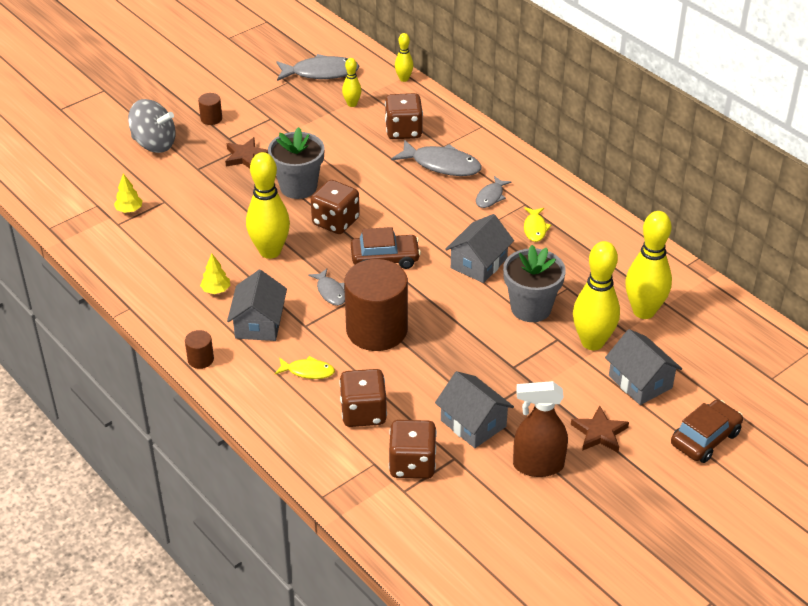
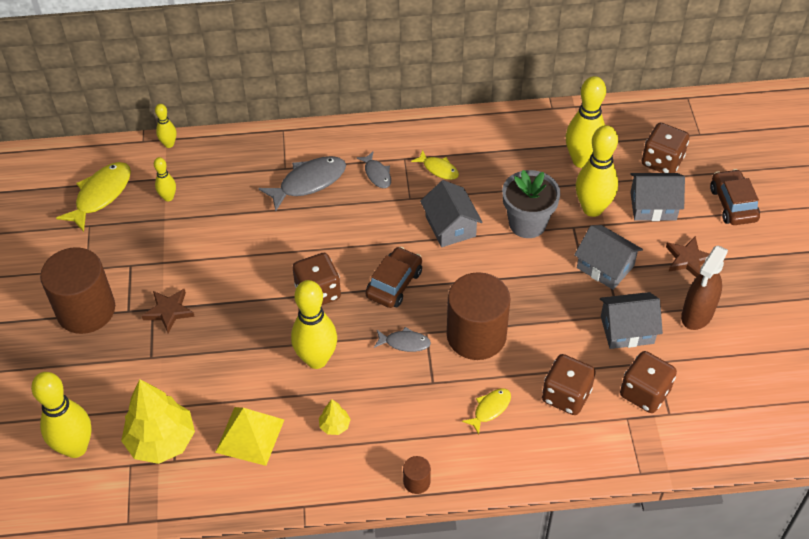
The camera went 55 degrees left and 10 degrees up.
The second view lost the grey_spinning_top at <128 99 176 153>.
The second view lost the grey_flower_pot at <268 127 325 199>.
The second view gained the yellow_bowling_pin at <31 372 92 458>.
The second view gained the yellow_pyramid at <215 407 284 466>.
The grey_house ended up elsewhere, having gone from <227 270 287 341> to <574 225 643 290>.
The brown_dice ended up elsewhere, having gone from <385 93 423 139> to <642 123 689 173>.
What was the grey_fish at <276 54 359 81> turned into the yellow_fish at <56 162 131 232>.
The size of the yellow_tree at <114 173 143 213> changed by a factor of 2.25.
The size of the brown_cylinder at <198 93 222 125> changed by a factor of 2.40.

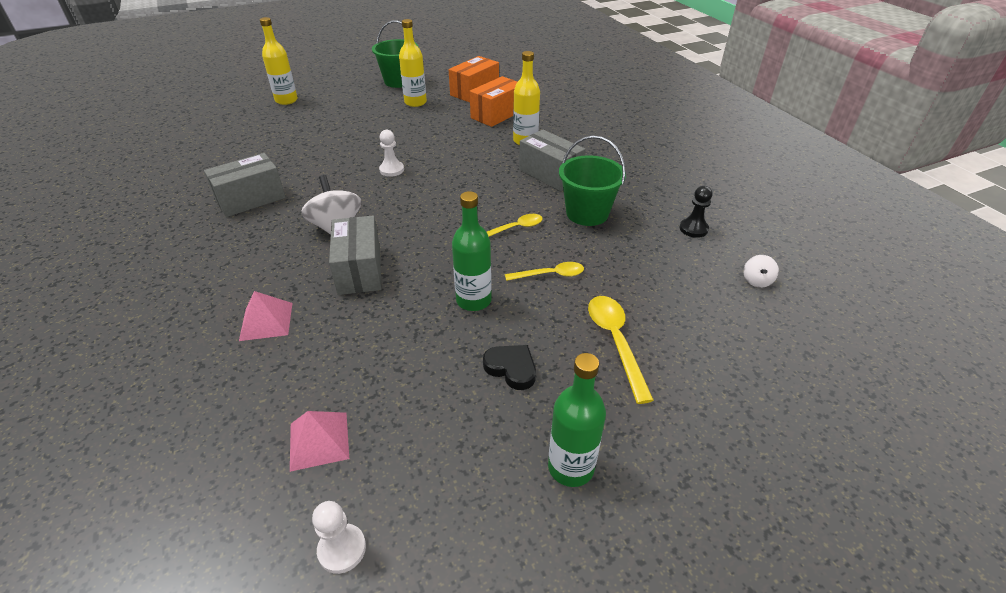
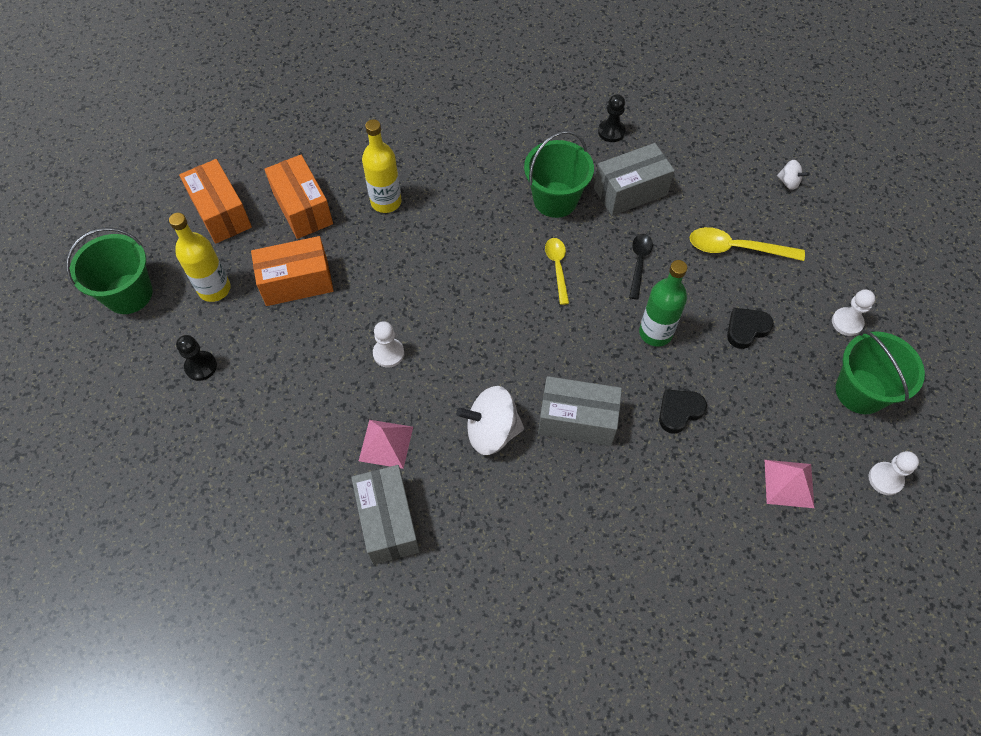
The camera went 70 degrees left and 20 degrees up.
The second view lost the yellow_bottle at <260 17 298 105>.
The second view gained the black_pawn at <176 335 217 381>.
The second view gained the orange_box at <251 236 334 306>.
The second view gained the black_heart at <659 389 707 434>.
The second view gained the green_bucket at <836 330 925 414>.
The pink_pyramid ended up elsewhere, having gone from <239 291 292 341> to <359 420 413 469>.
The grey_box ended up elsewhere, having gone from <519 130 585 191> to <594 143 675 216>.
The white_spinning_top ended up elsewhere, having gone from <743 255 779 288> to <777 160 809 190>.
Where the green_bottle stood at <548 353 606 487>, the white_pawn came to stand at <832 289 875 336>.
What was the yellow_spoon at <505 262 584 281> turned into the black_spoon at <629 234 653 300>.

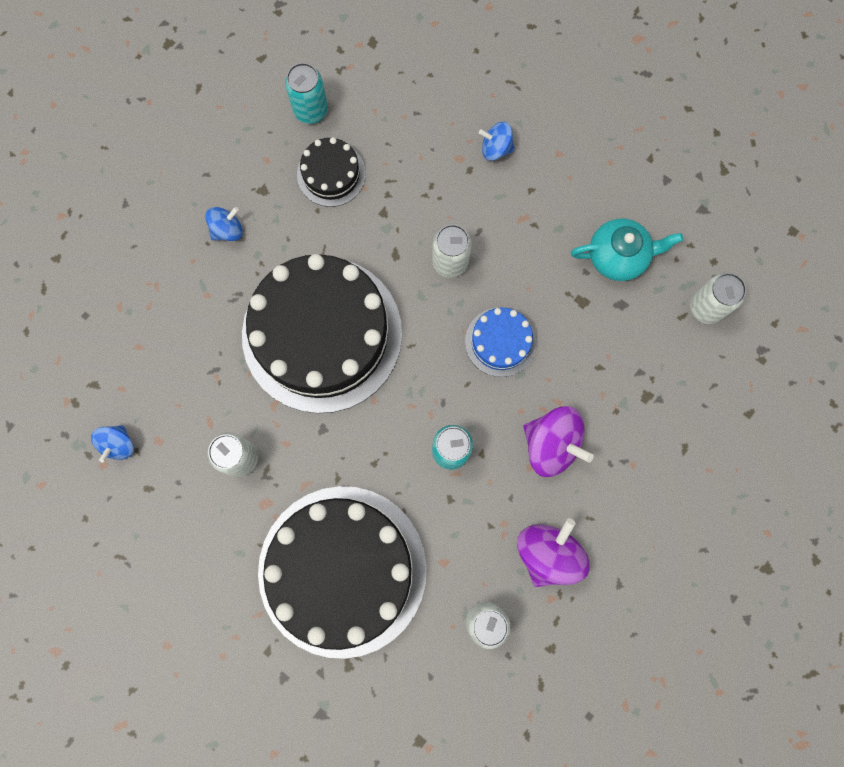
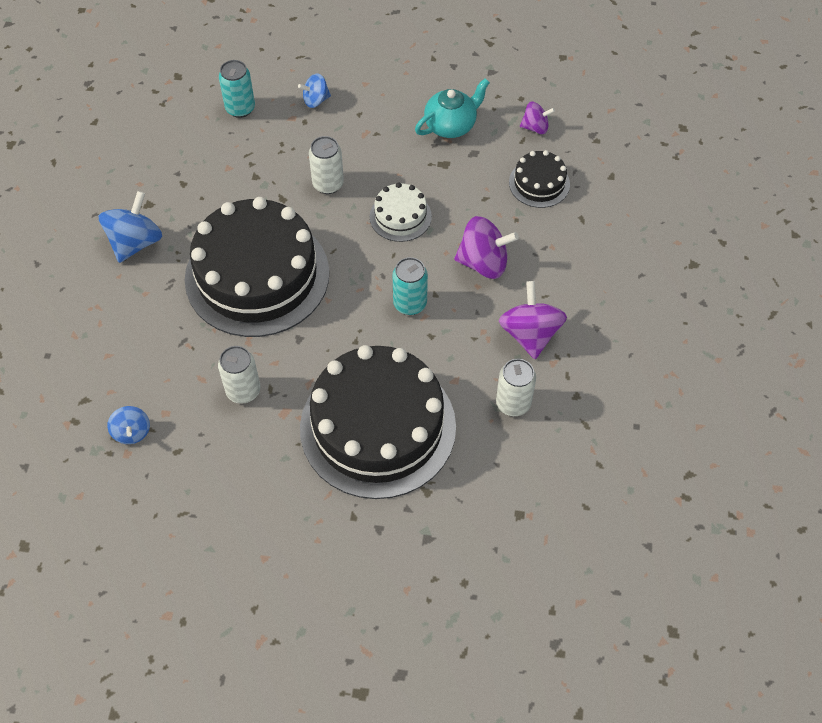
The camera went 30 degrees left and 20 degrees down.
The turquoise_can ended up elsewhere, having gone from <285 63 328 124> to <219 60 255 118>.
The black_cake ended up elsewhere, having gone from <297 137 366 207> to <509 150 570 208>.
Where the white_can stood at <690 273 746 324>, the purple_spinning_top came to stand at <520 102 555 134>.
What was the blue_cake at <465 307 536 377> turned into the white_cake at <370 182 432 242>.
The size of the blue_spinning_top at <205 207 243 241> changed by a factor of 1.72.

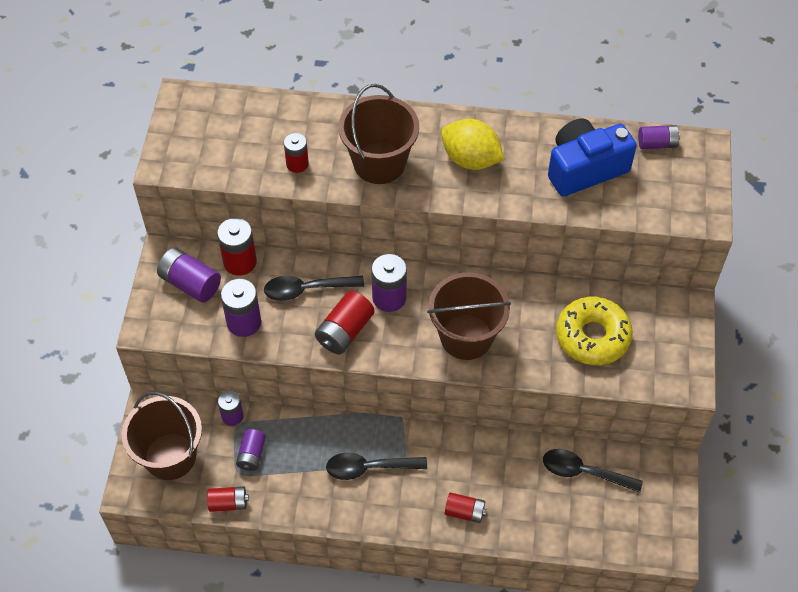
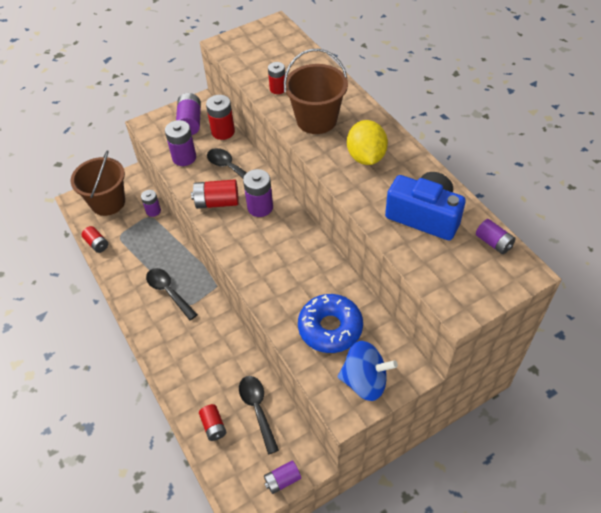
The camera went 55 degrees right and 5 degrees down.
The second view lost the brown_bucket at <427 272 511 360>.
The second view gained the blue_spinning_top at <338 341 398 401>.
The purple_battery ended up elsewhere, having gone from <236 429 266 471> to <264 460 301 494>.
The red_battery ended up elsewhere, having gone from <445 492 487 523> to <199 404 226 441>.
What was the yellow_donut at <556 297 633 365> turned into the blue_donut at <298 294 363 353>.

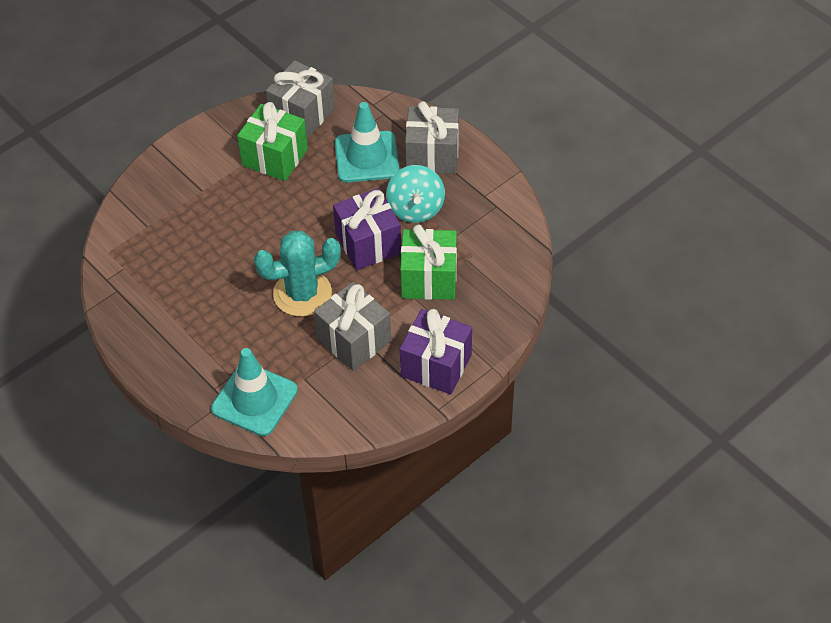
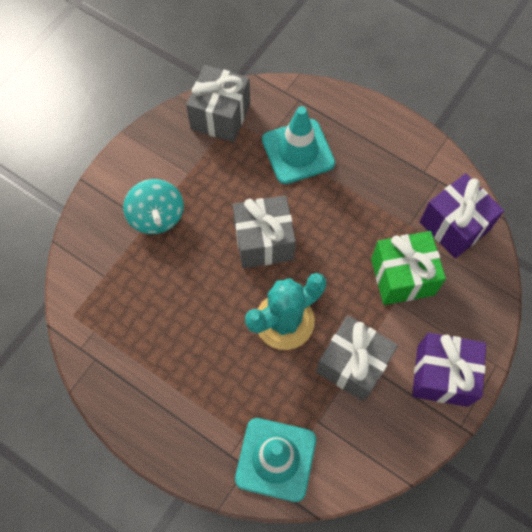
The camera went 15 degrees left and 15 degrees up.
The second view lost the green_gift at <237 102 308 181>.
The purple_gift ended up elsewhere, having gone from <333 188 401 270> to <420 173 504 258>.
The turquoise_spinning_top ended up elsewhere, having gone from <386 165 445 223> to <123 179 184 234>.
The grey_gift ended up elsewhere, having gone from <405 101 459 174> to <233 195 296 268>.

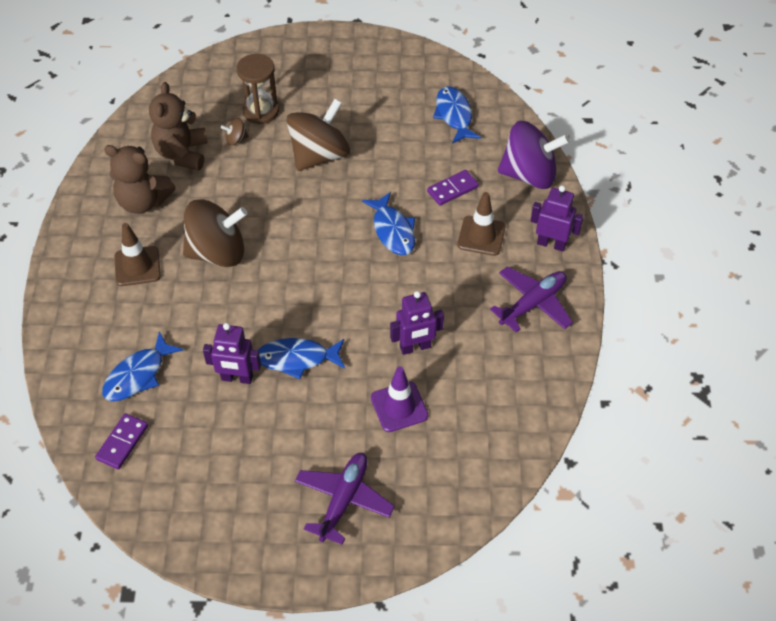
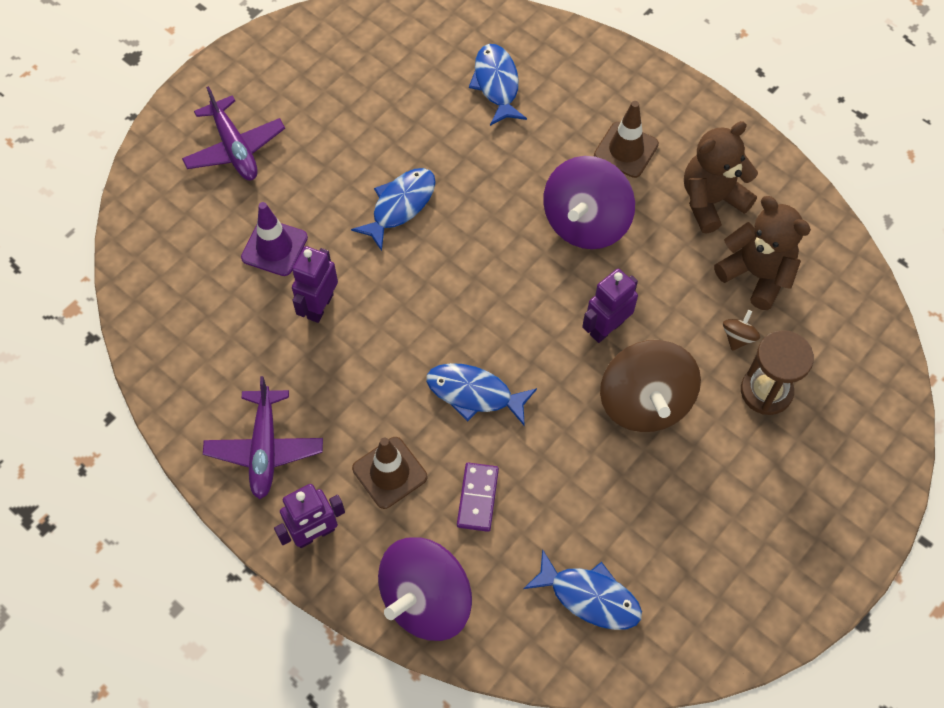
The camera went 130 degrees right and 10 degrees up.
The second view lost the purple_domino at <95 413 148 469>.
The purple_robot ended up elsewhere, having gone from <203 323 261 384> to <582 268 638 343>.
What was the brown_spinning_top at <183 199 248 267> turned into the purple_spinning_top at <543 156 635 249>.

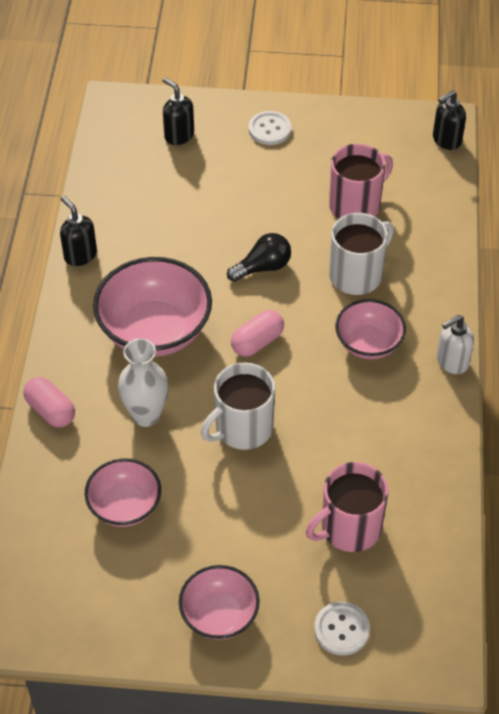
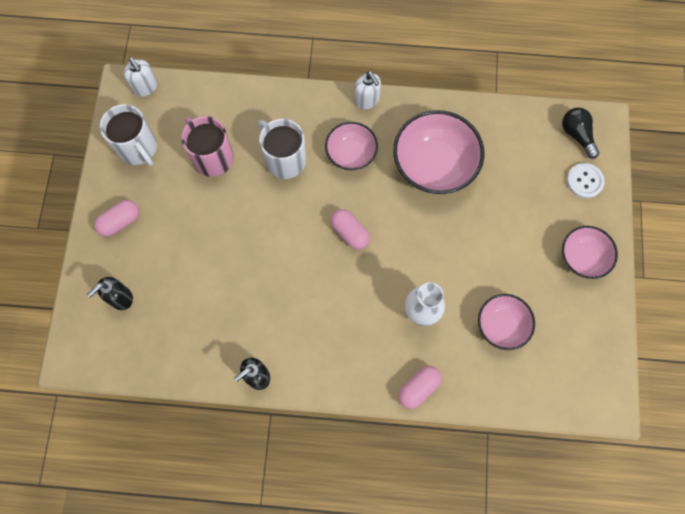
The camera went 90 degrees left and 20 degrees up.
The second view lost the pink_mug at <306 462 389 552>.
The pink_bowl ended up elsewhere, having gone from <93 257 212 357> to <393 110 484 194>.
The white_mug ended up elsewhere, having gone from <201 362 275 450> to <100 104 157 166>.
The black_light_bulb ended up elsewhere, having gone from <227 233 291 282> to <562 108 599 159>.
Where the white_button stood at <249 111 291 145>, the pink_capsule came to stand at <94 200 139 237>.
What was the black_soap_dispenser at <433 90 466 150> turned into the white_soap_dispenser at <124 57 157 97>.

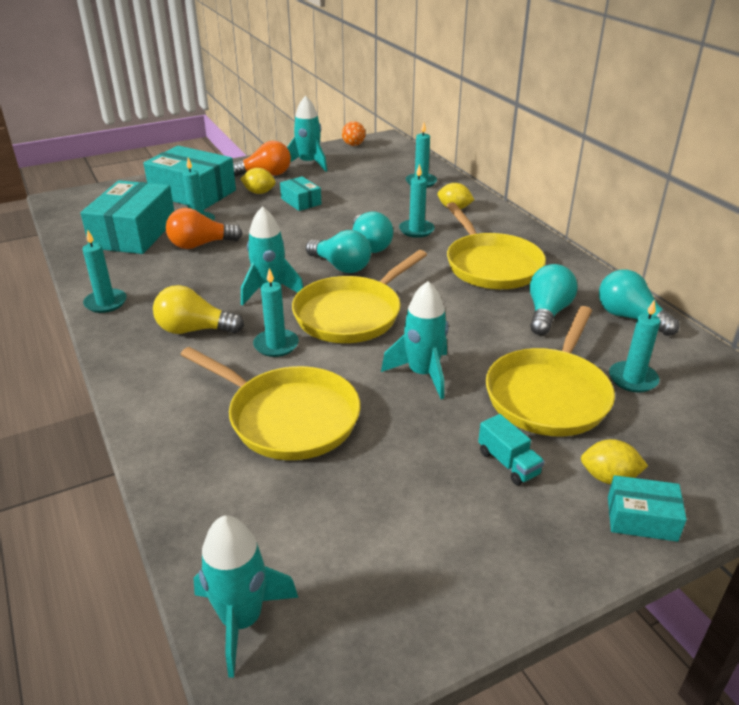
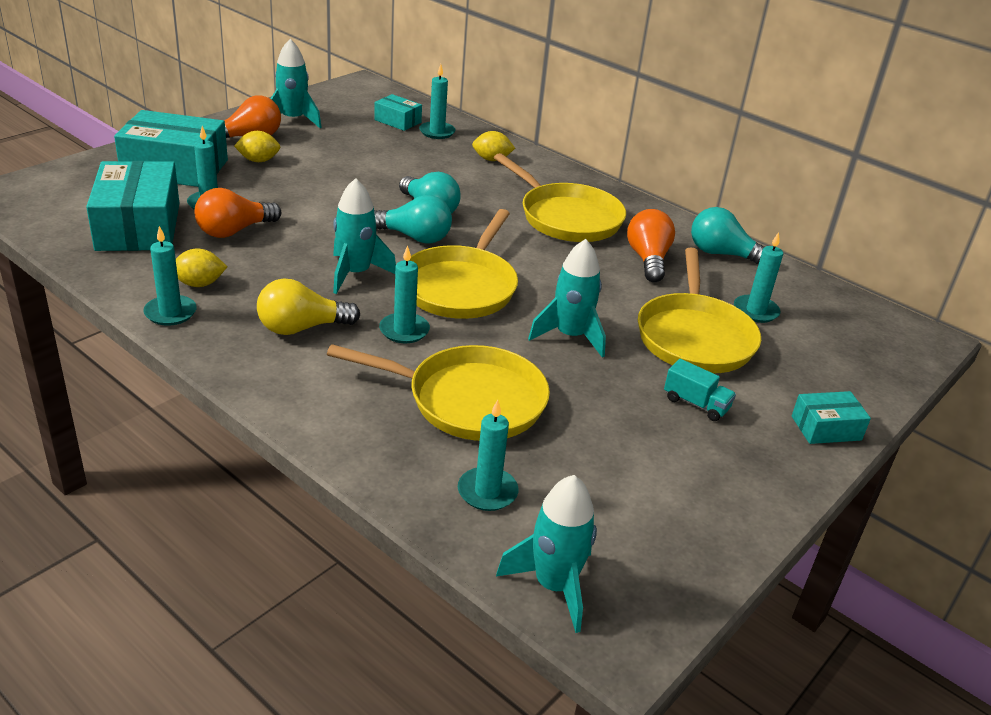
The camera went 25 degrees left and 0 degrees up.
The second view lost the orange_ball at <342 121 365 146>.
The turquoise_box ended up elsewhere, having gone from <280 176 321 211> to <374 94 422 131>.
The turquoise_candle ended up elsewhere, having gone from <399 164 435 238> to <458 400 518 511>.
The yellow_lemon ended up elsewhere, having gone from <581 439 648 484> to <176 248 227 287>.
What was the turquoise_light_bulb at <530 264 578 335> turned into the orange_light_bulb at <627 209 675 282>.

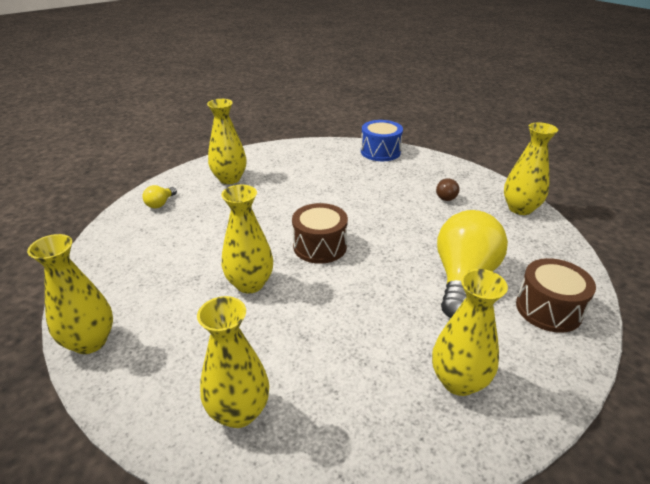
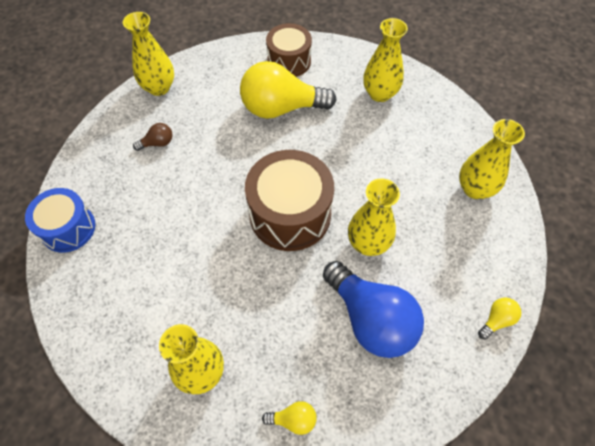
The camera went 115 degrees left and 25 degrees up.
The second view gained the blue_light_bulb at <323 261 424 358>.
Where the yellow_vase stood at <27 234 113 354>, the yellow_light_bulb came to stand at <478 297 521 339>.
The size of the brown_drum at <292 203 348 264> changed by a factor of 1.56.

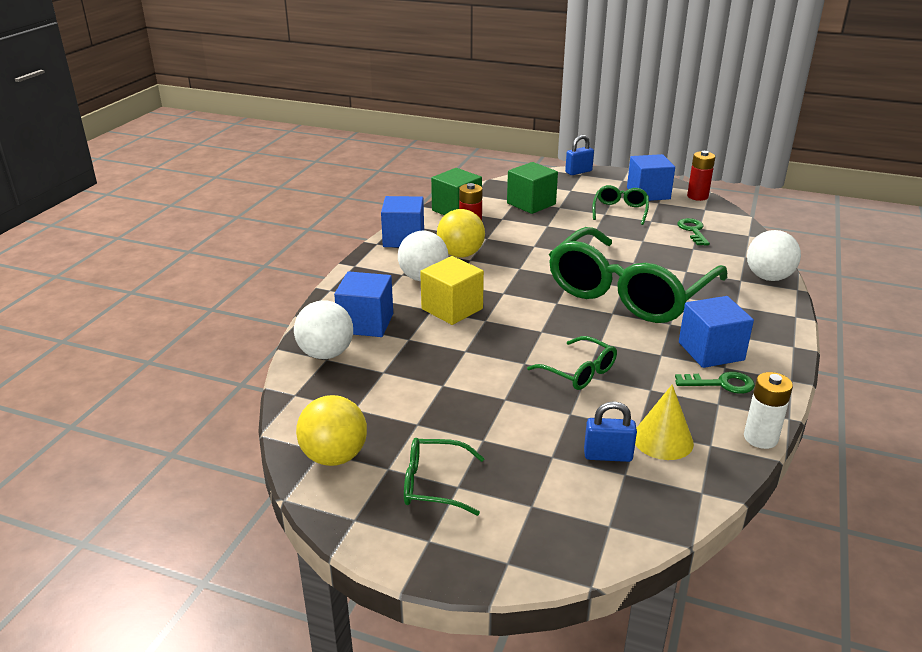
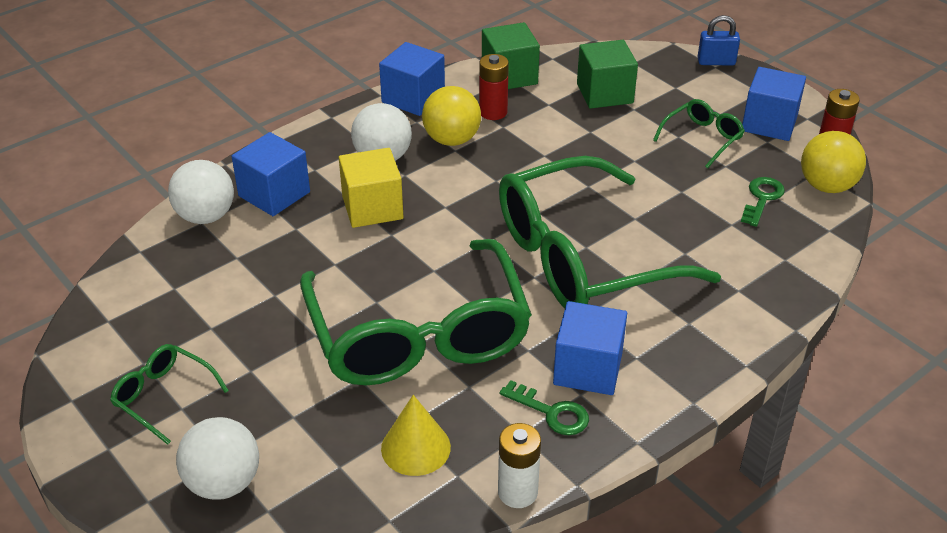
The camera went 30 degrees right and 10 degrees up.
The second view lost the blue_padlock at <584 401 637 462>.
The yellow_ball ended up elsewhere, having gone from <296 395 367 466> to <801 131 866 193>.
The white_ball ended up elsewhere, having gone from <747 230 801 281> to <176 417 259 500>.
The size of the green_glasses at <527 336 617 390> changed by a factor of 2.38.

